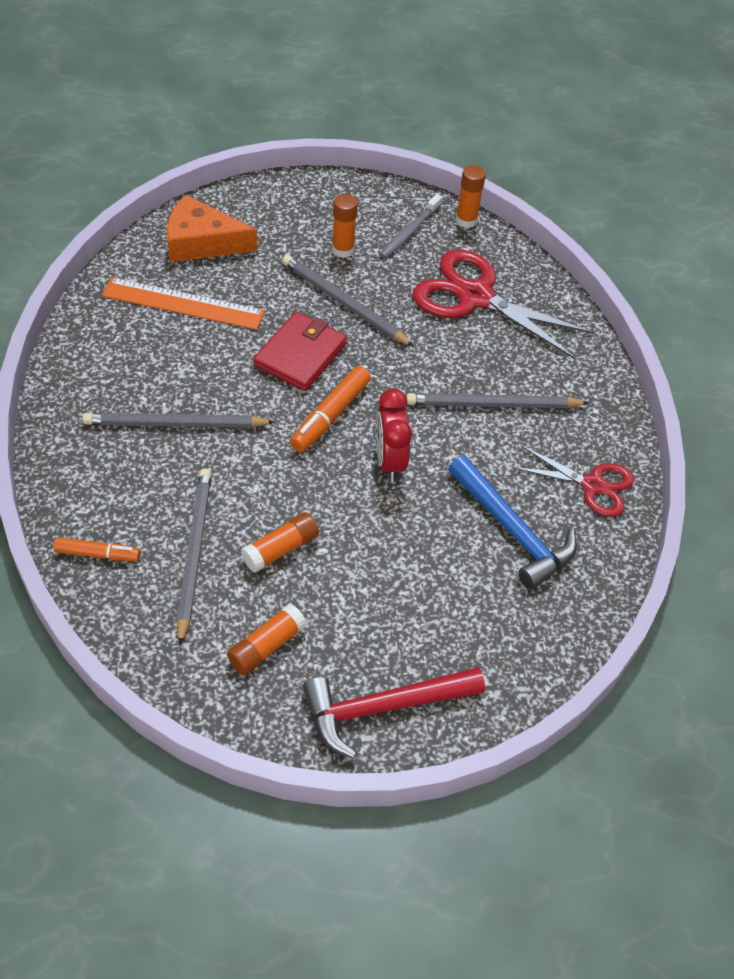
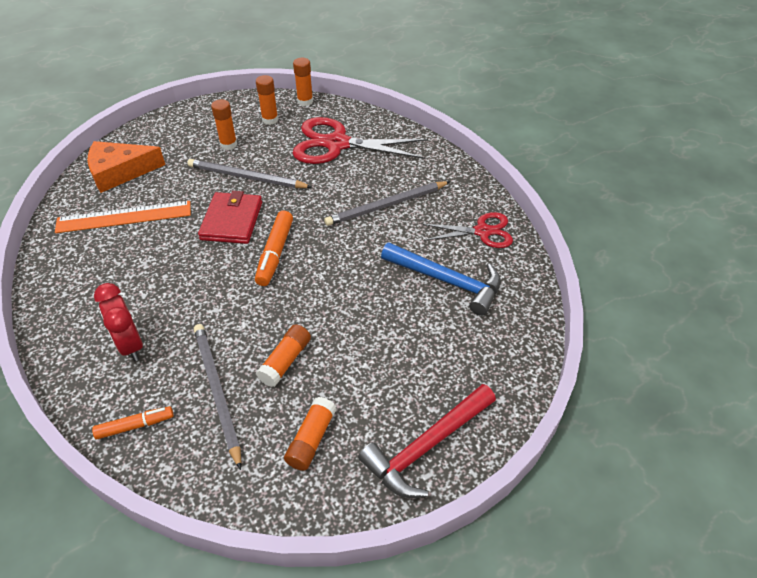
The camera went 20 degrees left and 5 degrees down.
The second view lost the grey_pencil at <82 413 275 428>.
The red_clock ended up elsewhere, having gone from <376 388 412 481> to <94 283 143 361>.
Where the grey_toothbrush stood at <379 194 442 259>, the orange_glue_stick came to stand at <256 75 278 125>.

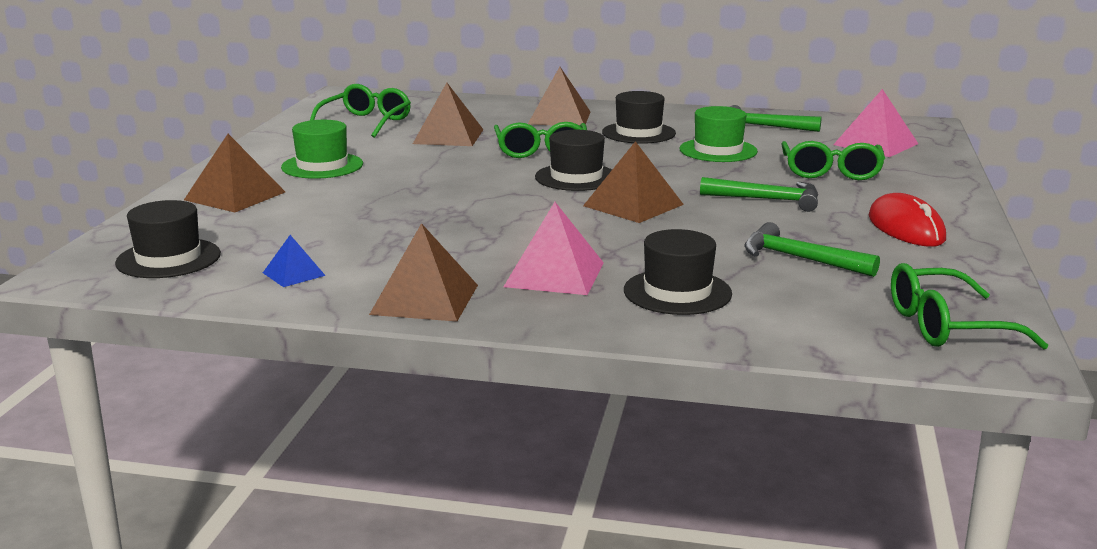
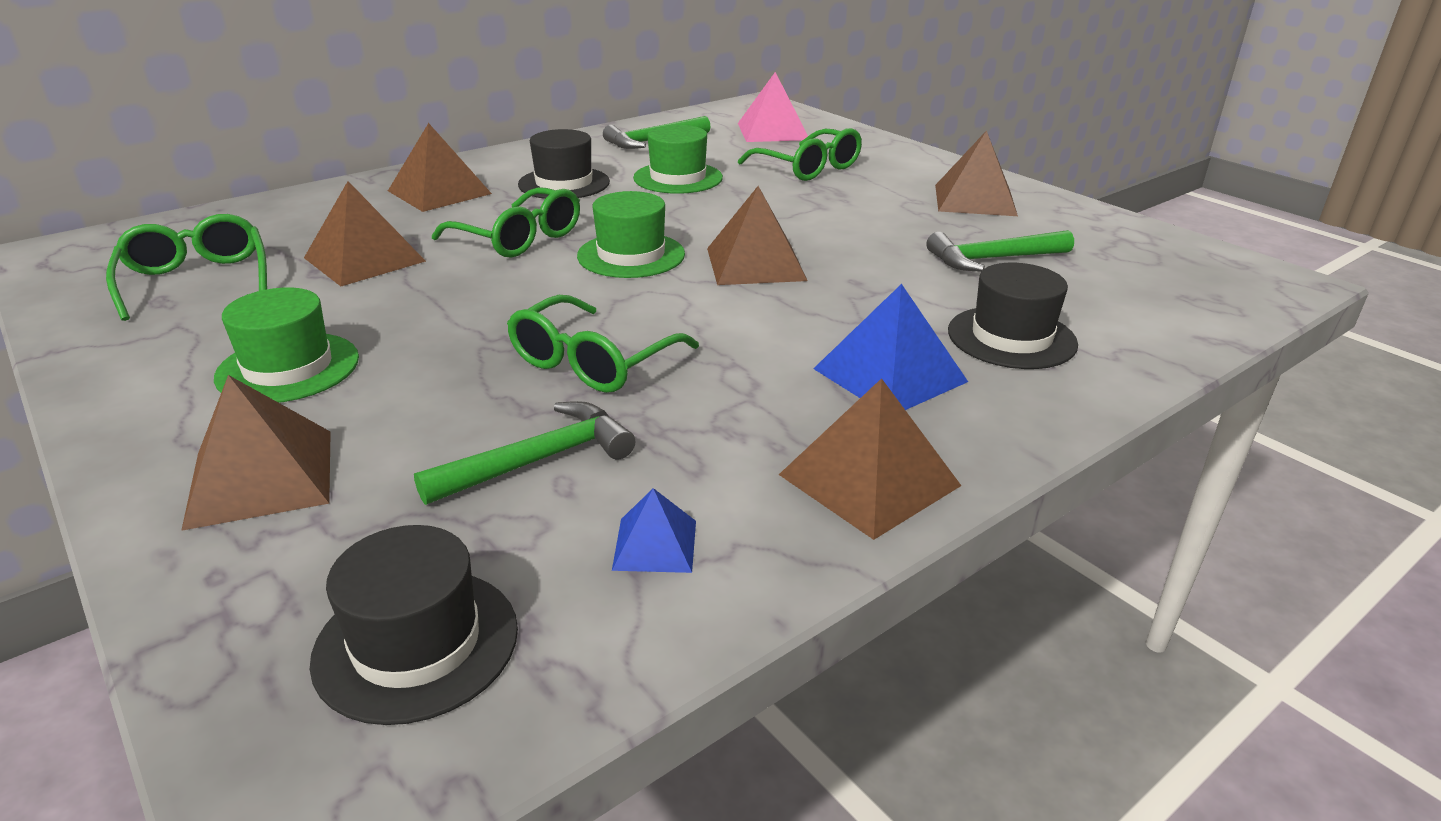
The camera went 50 degrees left and 10 degrees up.
The green_hammer ended up elsewhere, having gone from <700 177 818 212> to <414 401 635 505>.
The green_glasses ended up elsewhere, having gone from <891 263 1048 350> to <507 295 699 393>.
Where the red_mouse stood at <869 193 946 247>, the brown_pyramid came to stand at <935 130 1018 216>.
What was the pink_pyramid at <503 202 604 295> turned into the blue_pyramid at <813 284 968 410>.
What was the black_hat at <535 130 612 191> turned into the green_hat at <577 191 685 278>.

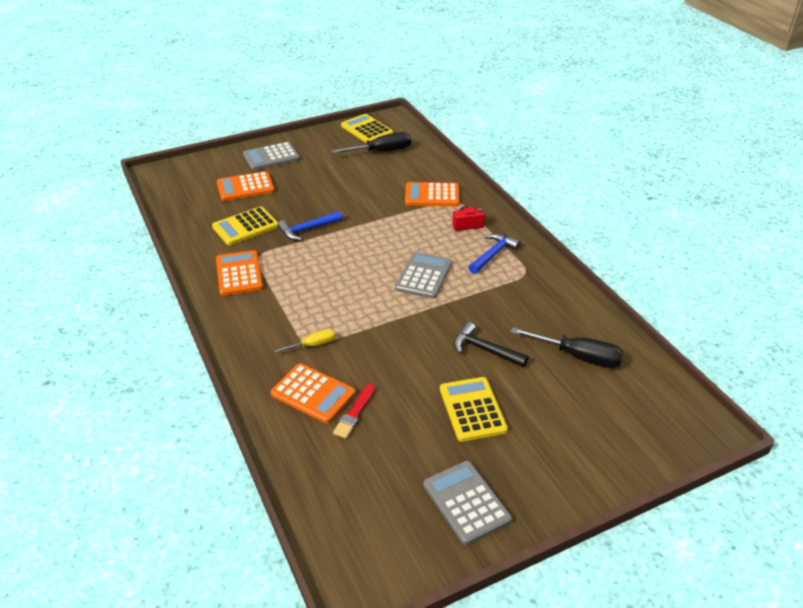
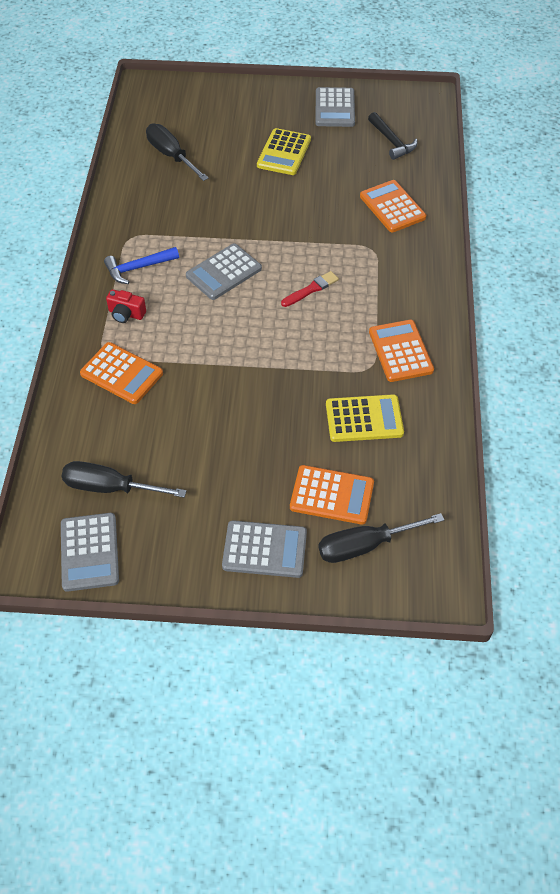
The camera went 150 degrees left and 15 degrees up.
The second view lost the yellow_screwdriver at <274 329 335 353>.
The second view lost the blue_hammer at <277 211 342 241>.
The second view gained the black_screwdriver at <318 513 444 563>.
The red_brush ended up elsewhere, having gone from <333 384 375 439> to <281 271 339 307>.
The black_hammer ended up elsewhere, having gone from <454 322 528 367> to <368 112 418 160>.
What was the yellow_calculator at <341 114 393 143> turned into the grey_calculator at <61 513 119 592>.
The orange_calculator at <216 250 263 296> ended up facing another way, 150 degrees clockwise from before.

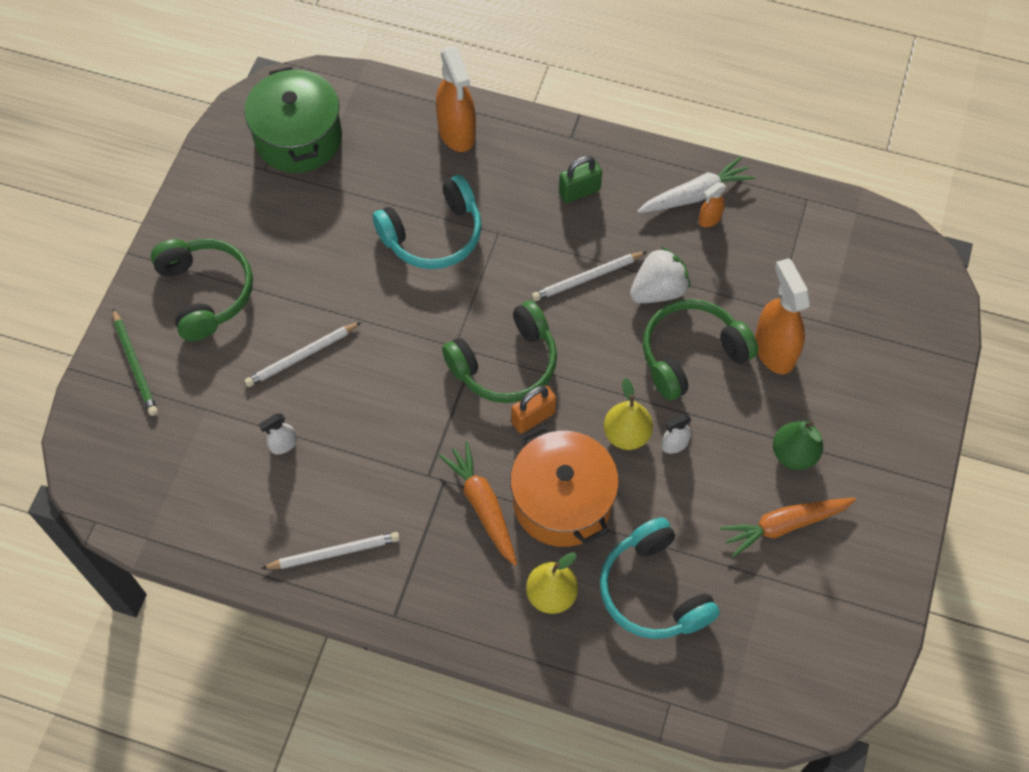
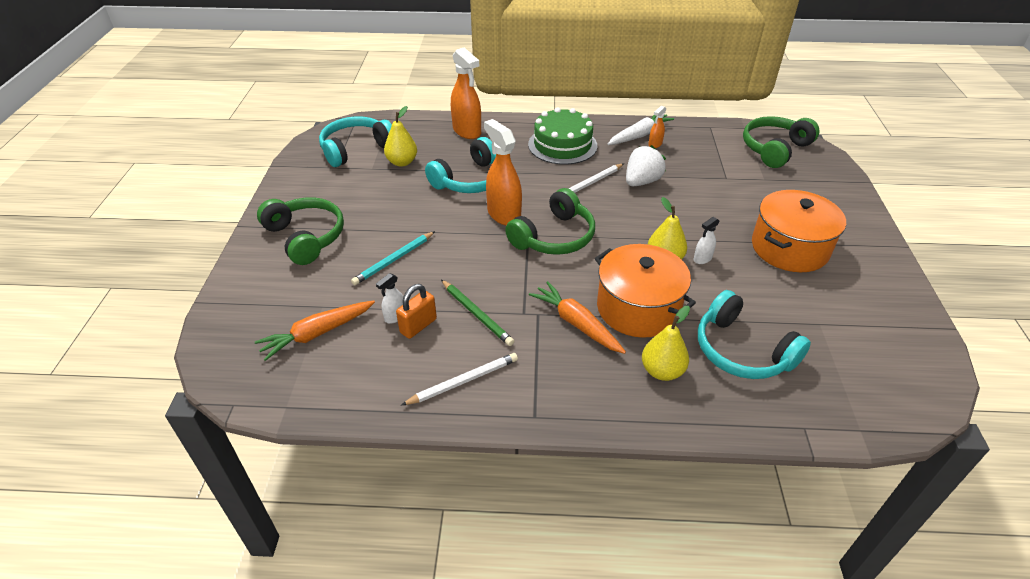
The camera went 15 degrees left and 20 degrees down.
The second view gained the yellow_pear at <384 106 417 167>.
The green_pencil ended up elsewhere, having gone from <112 309 158 416> to <441 280 514 346>.
The orange_padlock ended up elsewhere, having gone from <511 386 556 434> to <396 284 437 339>.
The green_headphones ended up elsewhere, having gone from <643 299 758 401> to <743 116 820 168>.
The orange_carrot ended up elsewhere, having gone from <720 498 856 558> to <255 300 375 361>.
The orange_spray_bottle ended up elsewhere, having gone from <755 258 810 374> to <484 119 522 225>.
Where the green_pot stood at <244 67 342 173>, the turquoise_headphones came to stand at <319 116 392 167>.
Where the green_padlock stood at <559 156 602 203>, the green_cake came to stand at <528 107 597 165>.
Where the green_pear stood at <773 421 823 470>, the orange_pot came to stand at <752 190 846 272>.
What was the white_pencil at <244 322 361 387> turned into the turquoise_pencil at <351 231 435 285>.

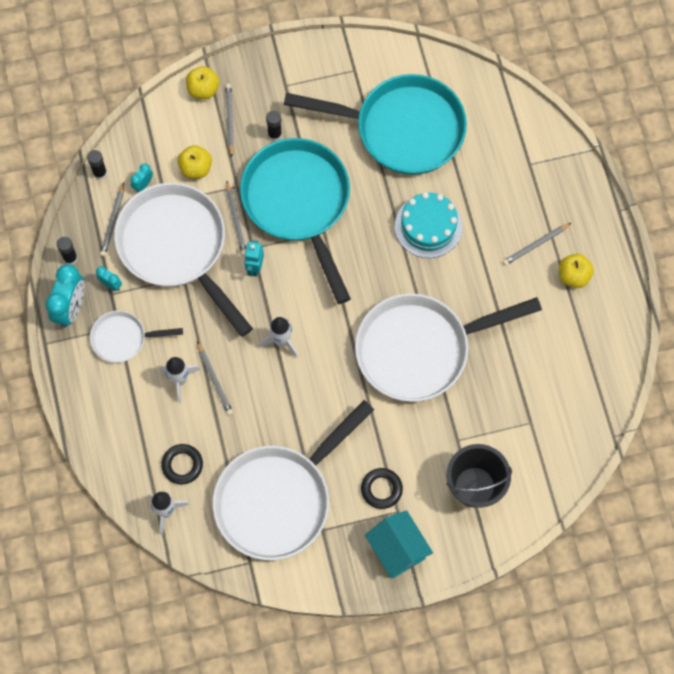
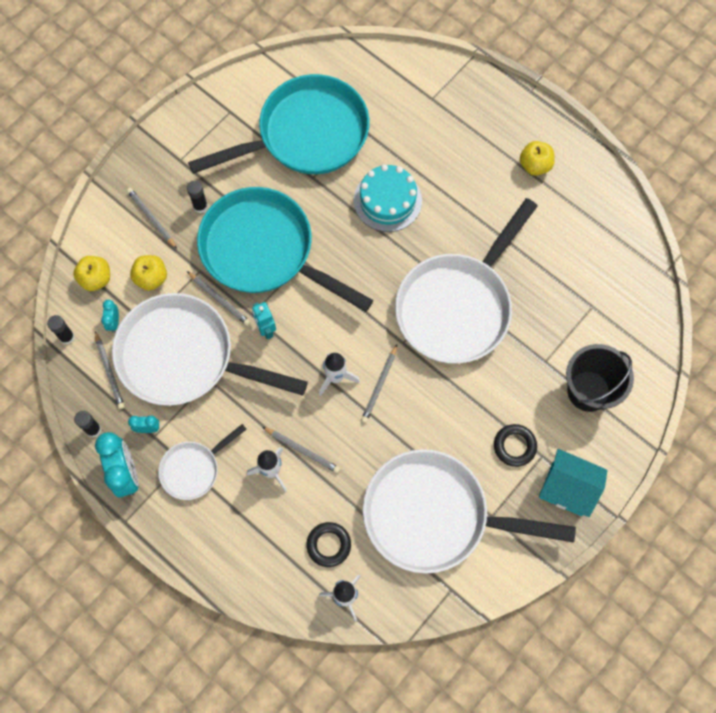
The camera went 35 degrees left and 0 degrees up.
The yellow_apple ended up elsewhere, having gone from <186 66 219 99> to <73 256 110 291>.
The grey_pencil ended up elsewhere, having gone from <502 223 571 266> to <361 345 397 423>.
The white_pan at <213 400 374 560> ended up facing another way, 90 degrees clockwise from before.

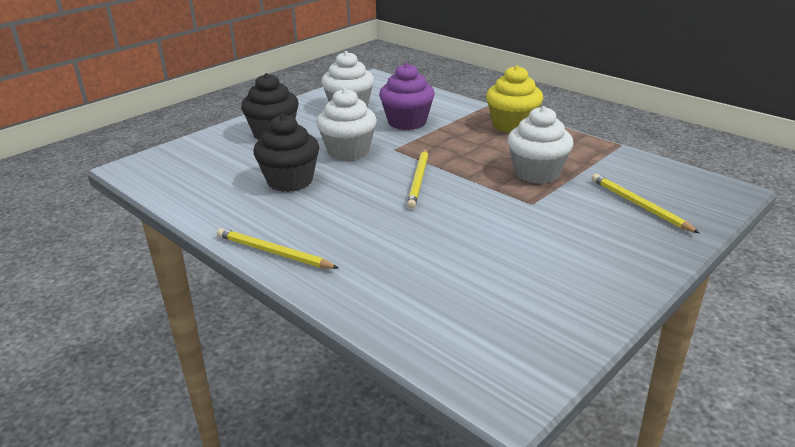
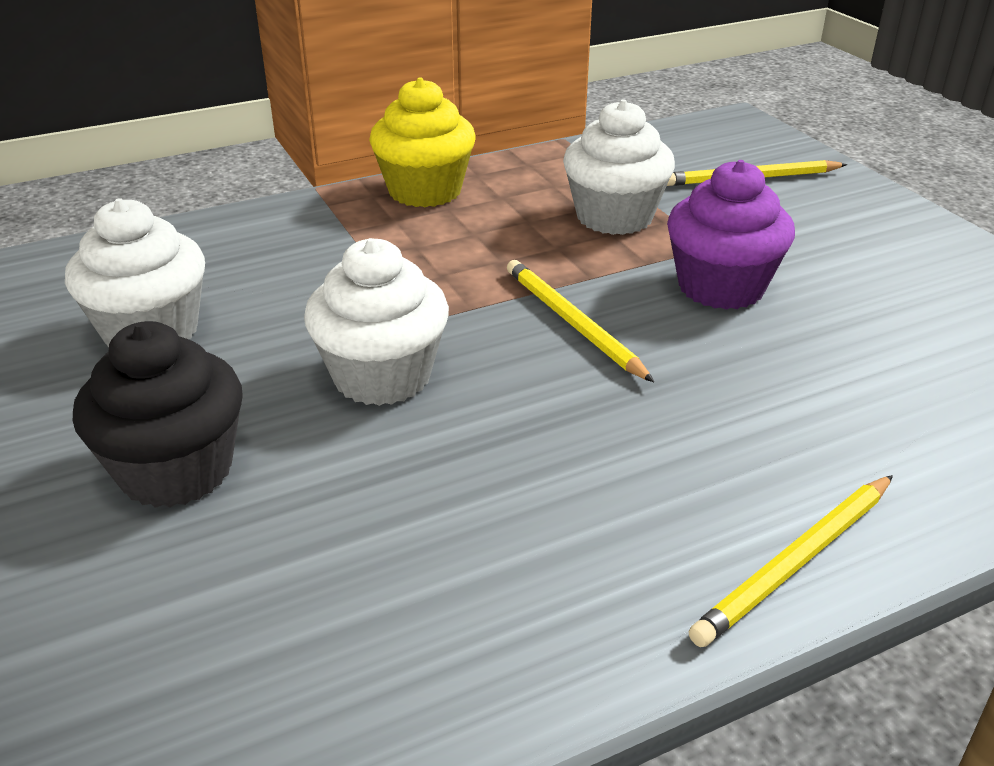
The camera went 70 degrees left and 5 degrees up.
The second view lost the black_cupcake at <253 114 319 192>.
The purple_cupcake ended up elsewhere, having gone from <379 63 435 130> to <667 160 795 310>.
The yellow_pencil at <407 149 428 209> ended up facing another way, 150 degrees counterclockwise from before.

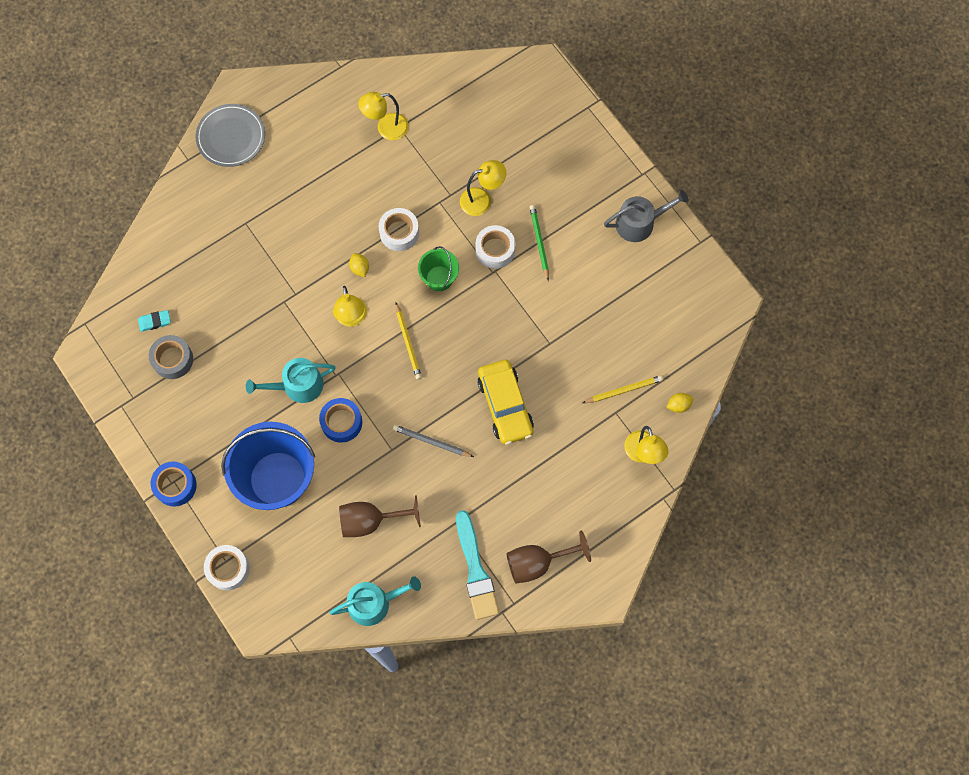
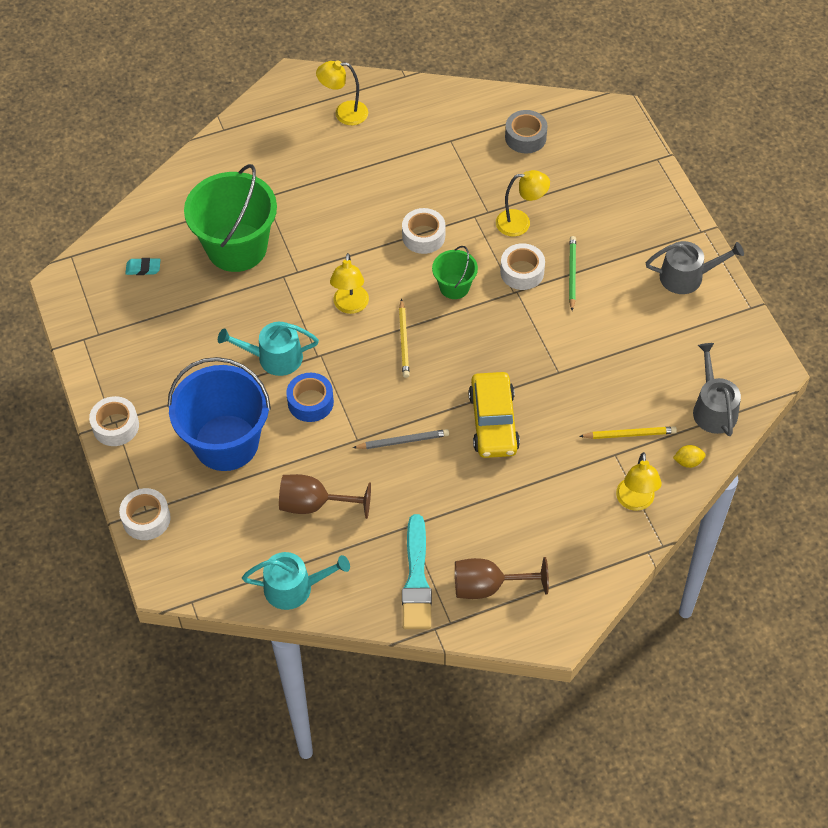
The camera went 15 degrees right and 15 degrees down.
The second view lost the grey_plate at <196 104 265 167>.
The second view lost the yellow_lemon at <349 253 369 277>.
The second view gained the green_bucket at <184 164 277 272>.
The second view gained the grey_watering_can at <693 343 741 436>.
The grey_tape ended up elsewhere, having gone from <149 335 193 379> to <505 110 548 154>.
The yellow_lamp ended up elsewhere, having gone from <358 92 409 140> to <316 61 368 125>.
What was the blue_tape at <151 462 197 507> turned into the white_tape at <89 396 139 446>.
The grey_pencil at <393 425 474 457> ended up facing another way, 135 degrees clockwise from before.

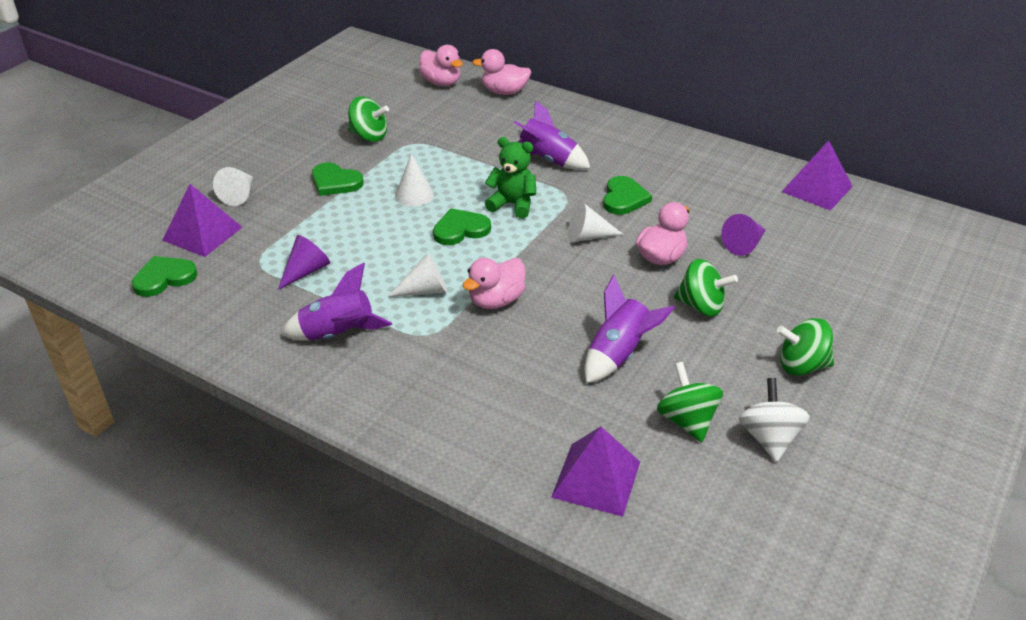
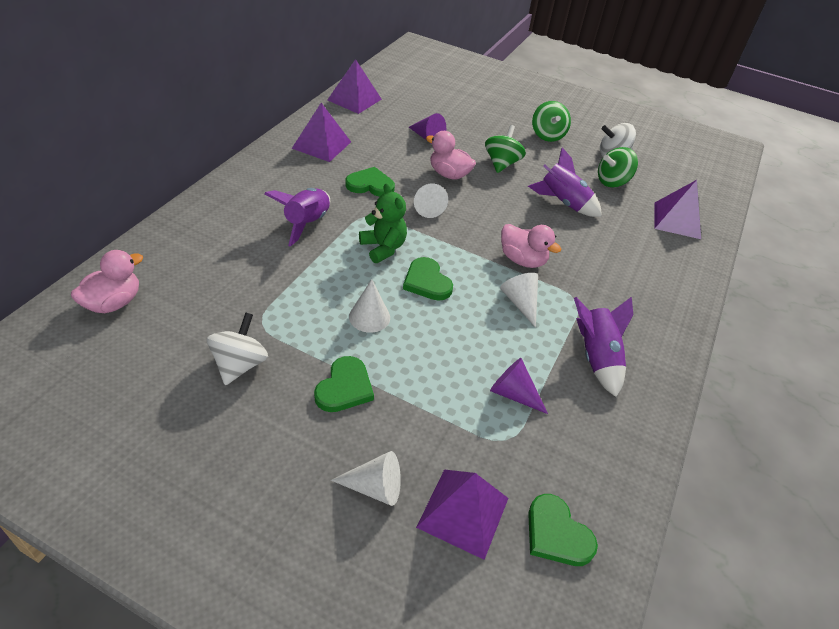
The camera went 100 degrees left and 5 degrees up.
The second view lost the pink_duck at <472 49 531 95>.
The second view gained the purple_pyramid at <292 103 351 162>.
What was the green_spinning_top at <348 96 389 142> turned into the white_spinning_top at <207 312 268 385>.
The green_teddy_bear at <485 137 536 218> ended up facing another way, 135 degrees clockwise from before.

